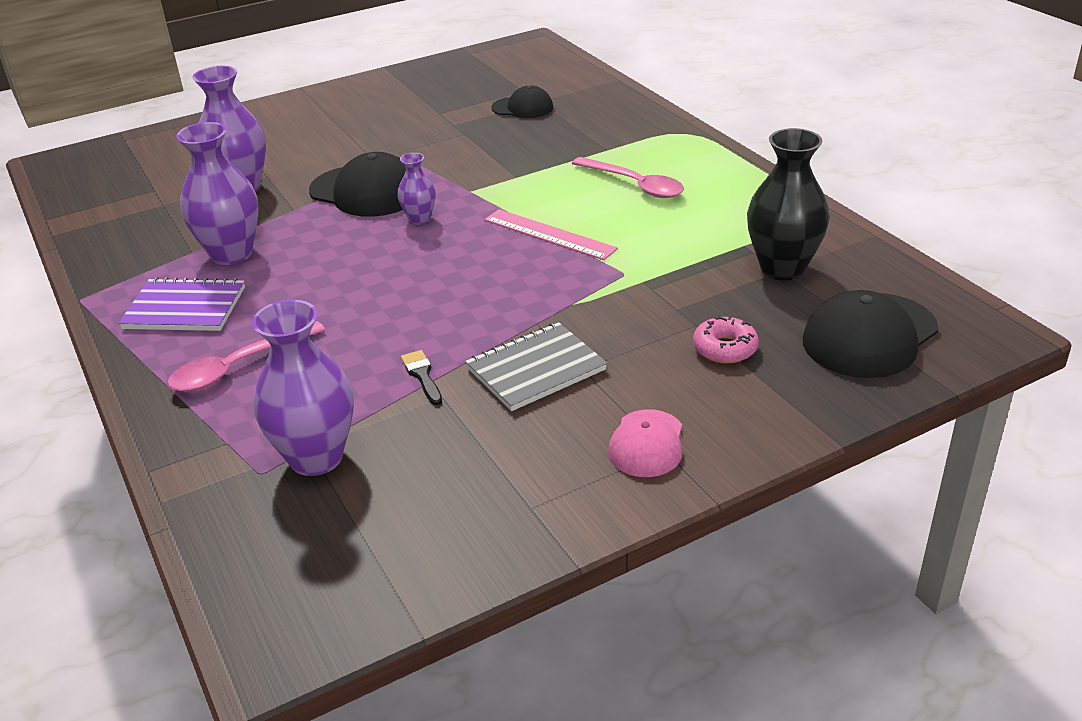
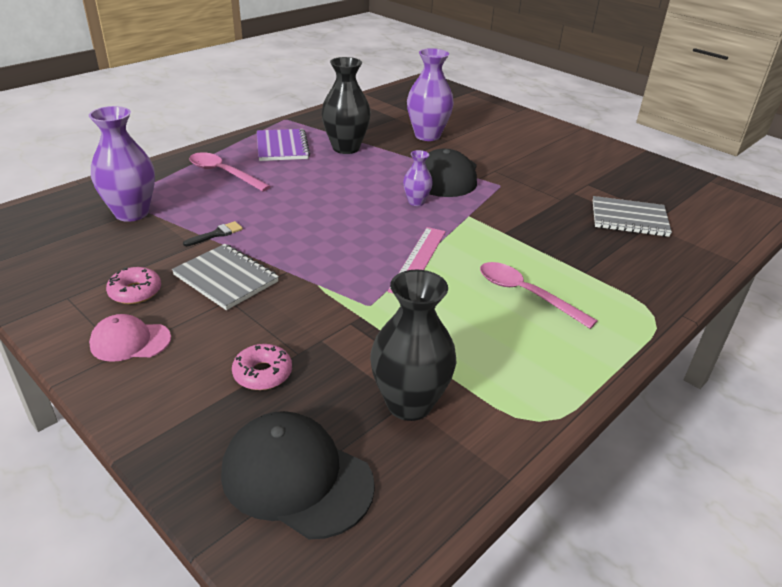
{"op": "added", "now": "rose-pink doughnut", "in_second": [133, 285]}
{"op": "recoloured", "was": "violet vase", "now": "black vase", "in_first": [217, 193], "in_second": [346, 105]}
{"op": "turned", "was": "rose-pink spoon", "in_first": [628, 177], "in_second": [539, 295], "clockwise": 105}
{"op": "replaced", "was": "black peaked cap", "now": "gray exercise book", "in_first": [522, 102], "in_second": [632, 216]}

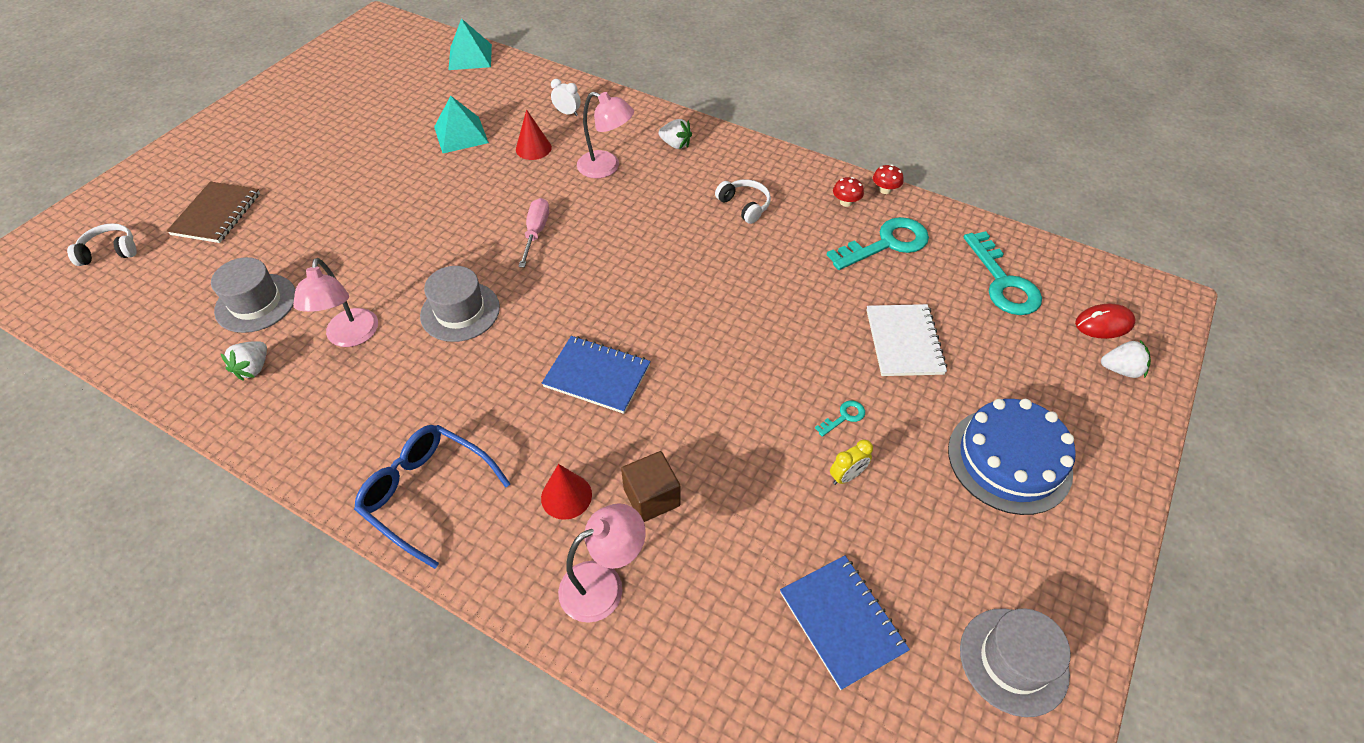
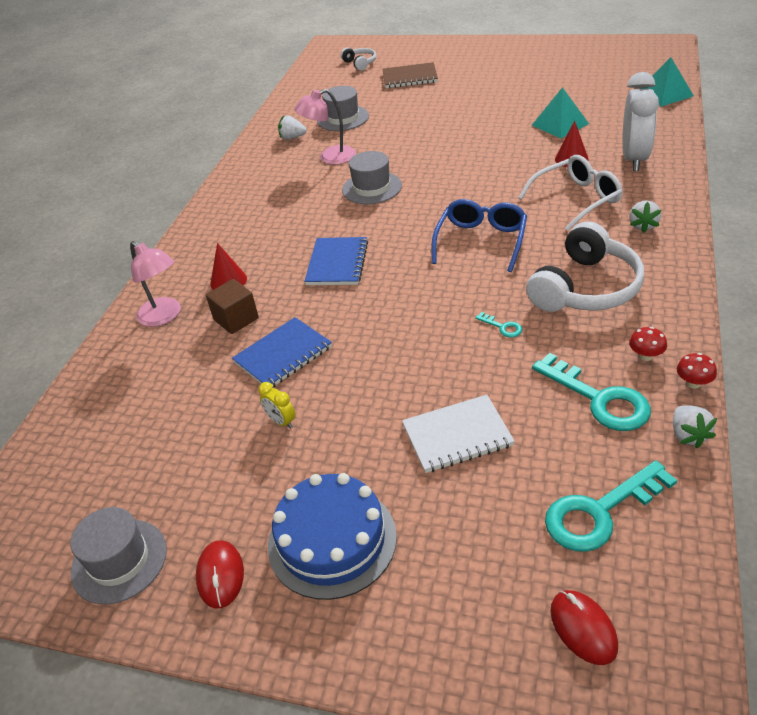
{"op": "added", "now": "scarlet mouse", "in_second": [220, 574]}
{"op": "moved", "was": "cobalt exercise book", "in_first": [845, 623], "in_second": [282, 352]}
{"op": "moved", "was": "cobalt glasses", "in_first": [432, 497], "in_second": [479, 235]}
{"op": "moved", "was": "aqua latchkey", "in_first": [840, 418], "in_second": [498, 324]}
{"op": "replaced", "was": "rose-pink lamp", "now": "pure white glasses", "in_first": [605, 135], "in_second": [570, 193]}
{"op": "resized", "was": "pure white headphones", "in_first": [743, 202], "in_second": [585, 266], "ratio": 2.0}
{"op": "resized", "was": "pure white bedside clock", "in_first": [566, 97], "in_second": [640, 121], "ratio": 2.33}
{"op": "moved", "was": "pure white toy strawberry", "in_first": [1126, 359], "in_second": [695, 426]}
{"op": "removed", "was": "rose-pink hand screwdriver", "in_first": [533, 233]}

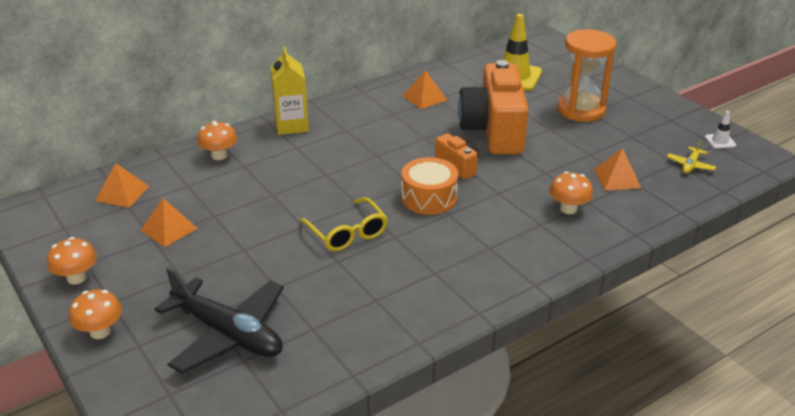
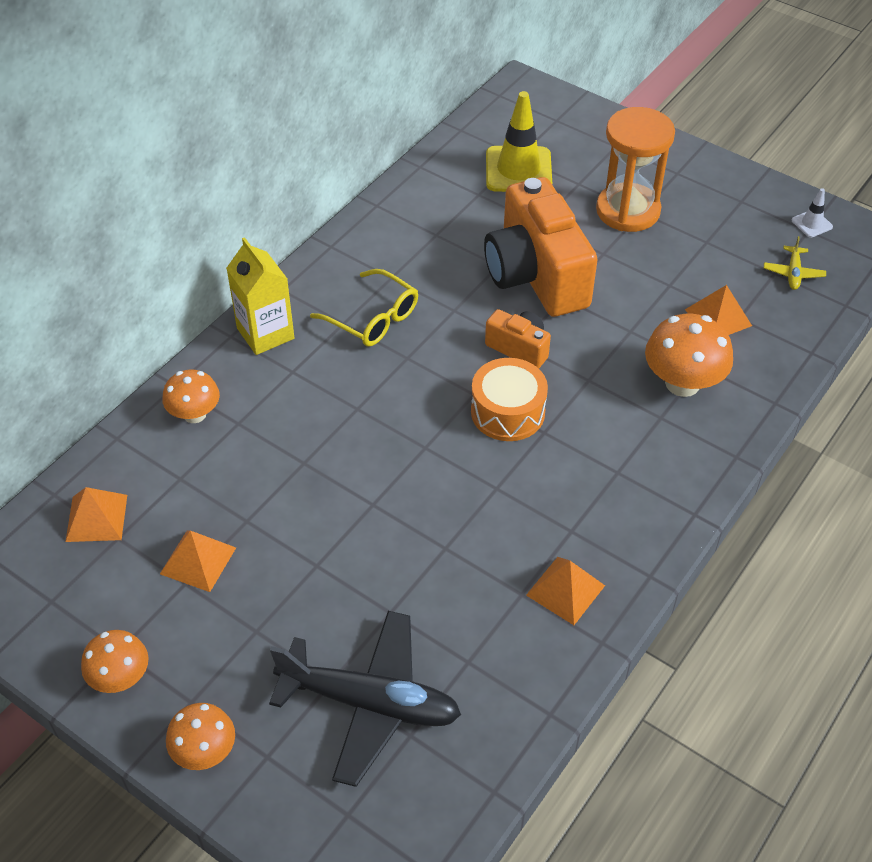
{"op": "moved", "was": "golden glasses", "in_first": [343, 224], "in_second": [364, 307]}
{"op": "moved", "was": "orange solid pyramid", "in_first": [424, 89], "in_second": [565, 591]}
{"op": "resized", "was": "orange toadstool", "in_first": [571, 192], "in_second": [689, 355], "ratio": 1.56}

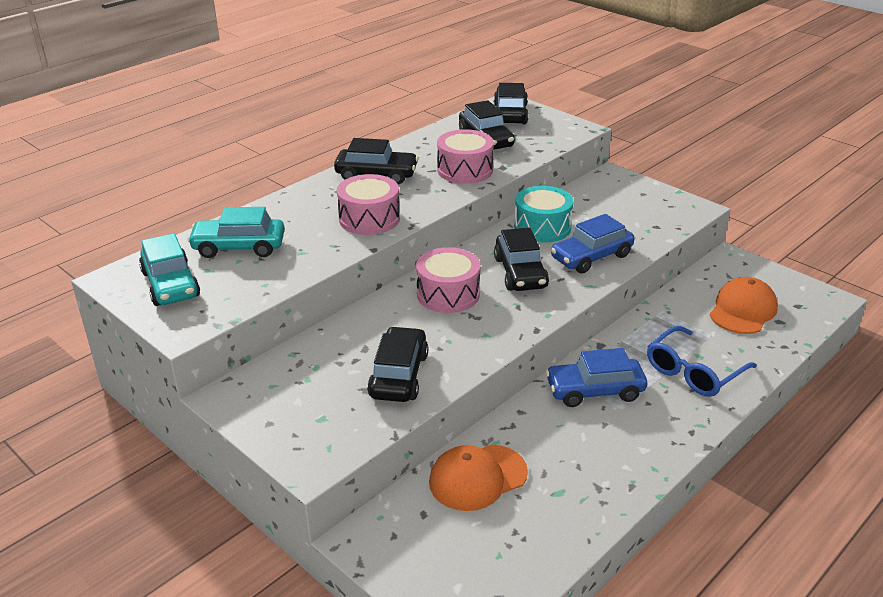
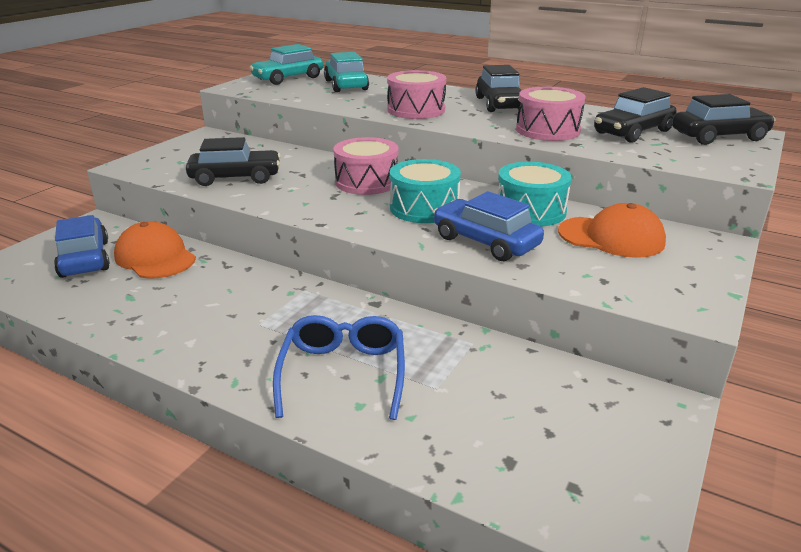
{"op": "moved", "was": "cobalt car", "in_first": [596, 377], "in_second": [82, 246]}
{"op": "turned", "was": "cobalt glasses", "in_first": [702, 361], "in_second": [339, 367], "clockwise": 60}
{"op": "replaced", "was": "black car", "now": "aqua toy drum", "in_first": [521, 259], "in_second": [425, 191]}
{"op": "moved", "was": "orange peaked cap", "in_first": [744, 305], "in_second": [612, 230]}

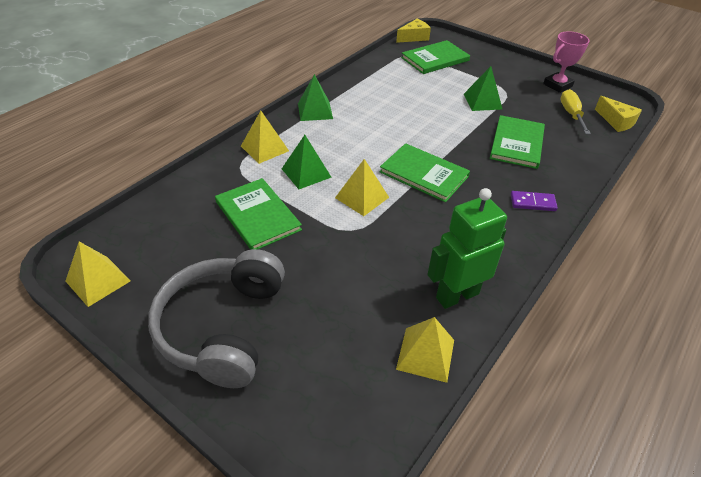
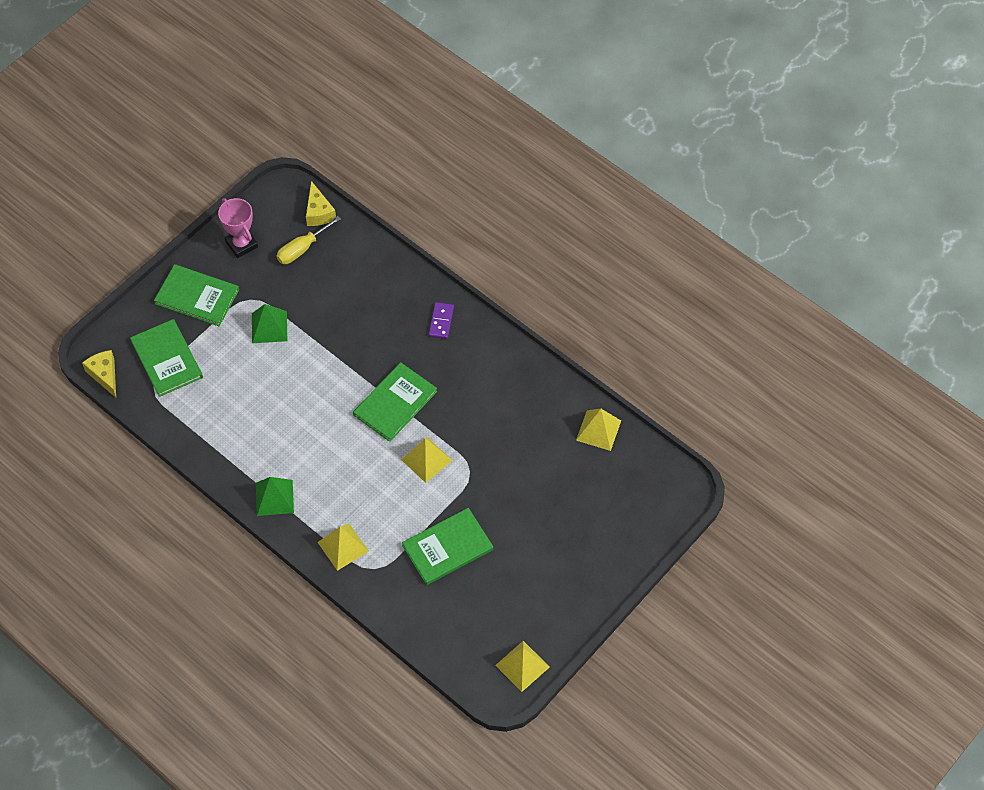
{"op": "moved", "was": "leaf-green hardcover", "in_first": [517, 142], "in_second": [196, 295]}
{"op": "turned", "was": "golden hand screwdriver", "in_first": [576, 111], "in_second": [308, 240], "clockwise": -45}
{"op": "turned", "was": "golden cheese wedge", "in_first": [618, 114], "in_second": [321, 203], "clockwise": 105}
{"op": "removed", "was": "gray headphones", "in_first": [216, 318]}
{"op": "removed", "was": "leaf-green solid pyramid", "in_first": [307, 162]}
{"op": "removed", "was": "leaf-green robot figure", "in_first": [467, 248]}

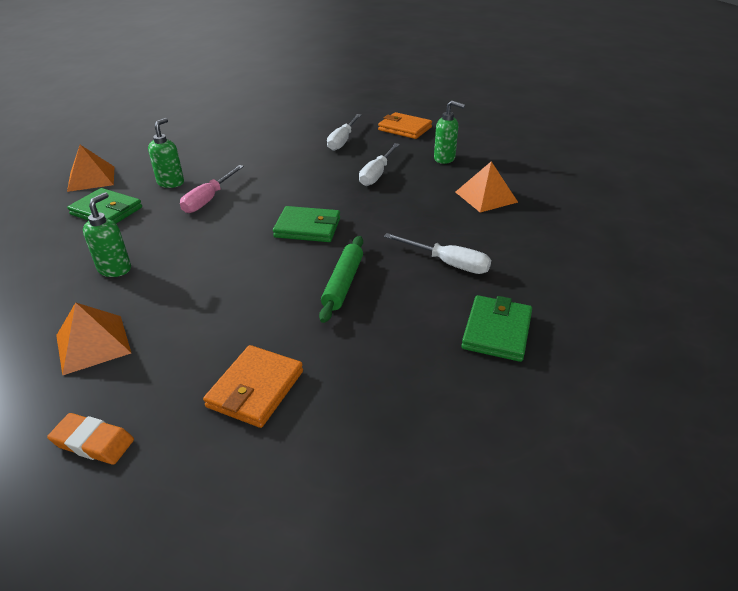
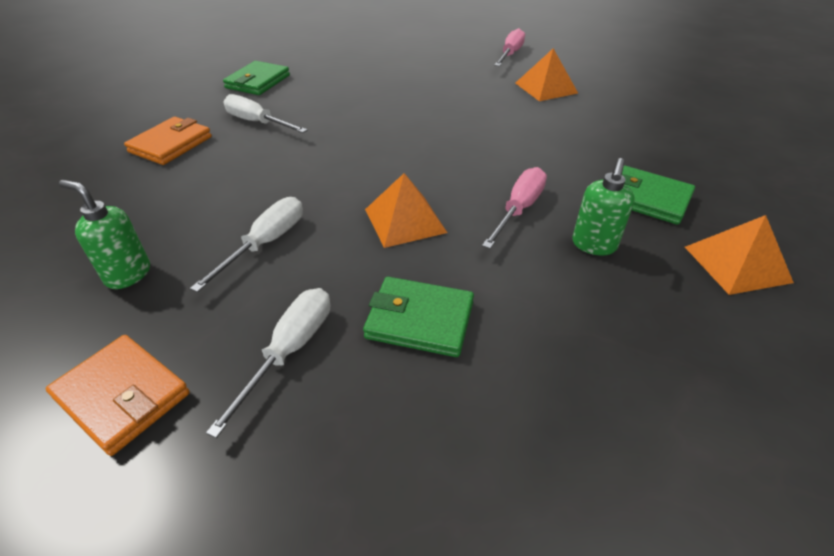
{"op": "moved", "was": "orange wallet", "in_first": [253, 386], "in_second": [168, 141]}
{"op": "moved", "was": "leaf-green wallet", "in_first": [306, 224], "in_second": [418, 317]}
{"op": "moved", "was": "orange solid pyramid", "in_first": [486, 187], "in_second": [406, 210]}
{"op": "replaced", "was": "orange eraser", "now": "rose-pink hand screwdriver", "in_first": [90, 439], "in_second": [509, 47]}
{"op": "removed", "was": "leaf-green soap pump", "in_first": [107, 234]}
{"op": "removed", "was": "leaf-green dough roller", "in_first": [341, 279]}

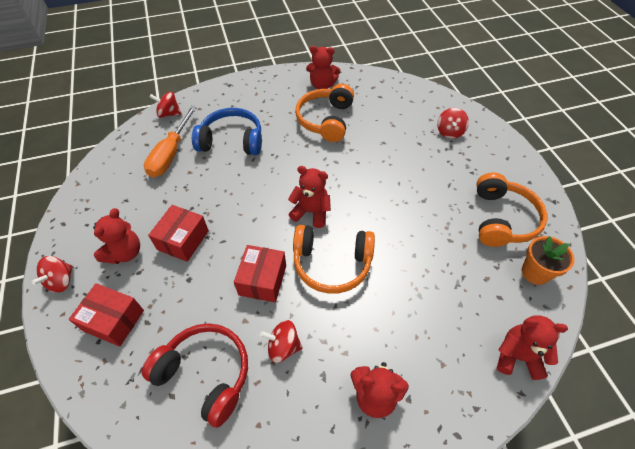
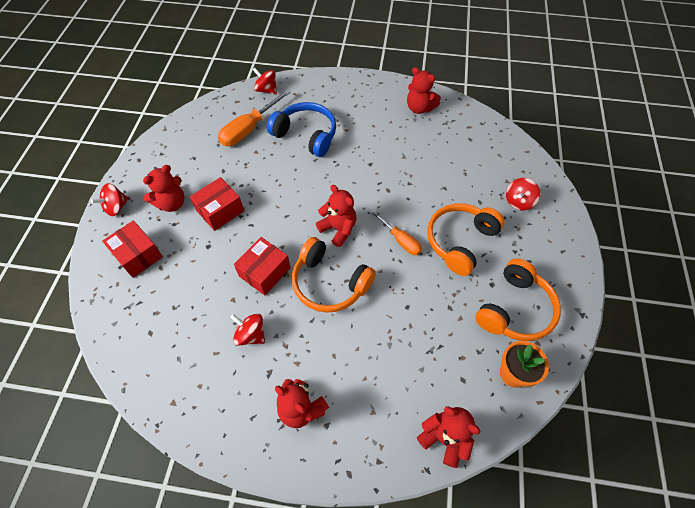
{"op": "added", "now": "orange hand screwdriver", "in_second": [395, 232]}
{"op": "moved", "was": "orange headphones", "in_first": [324, 113], "in_second": [466, 239]}
{"op": "removed", "was": "scarlet headphones", "in_first": [195, 375]}

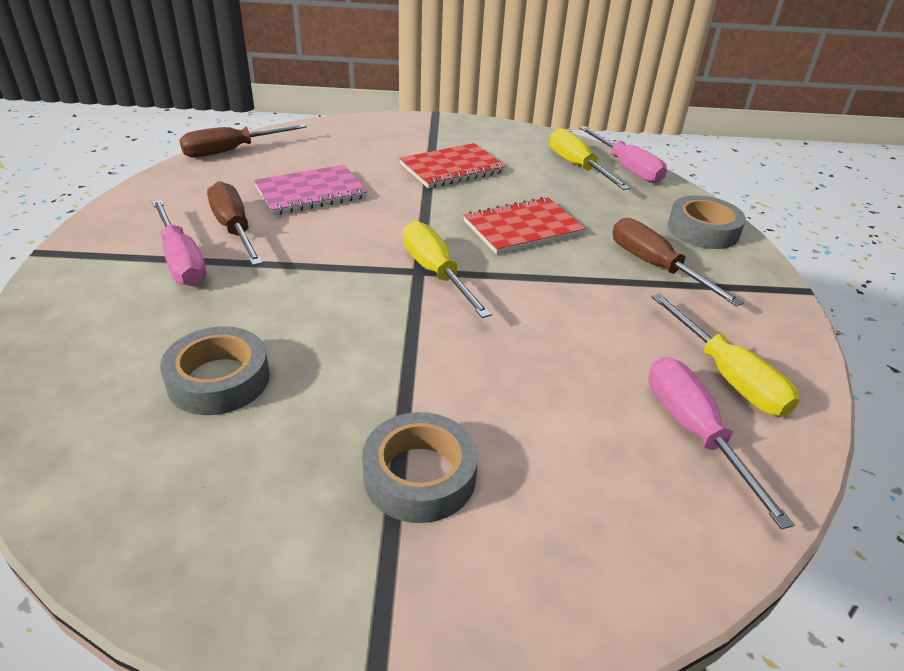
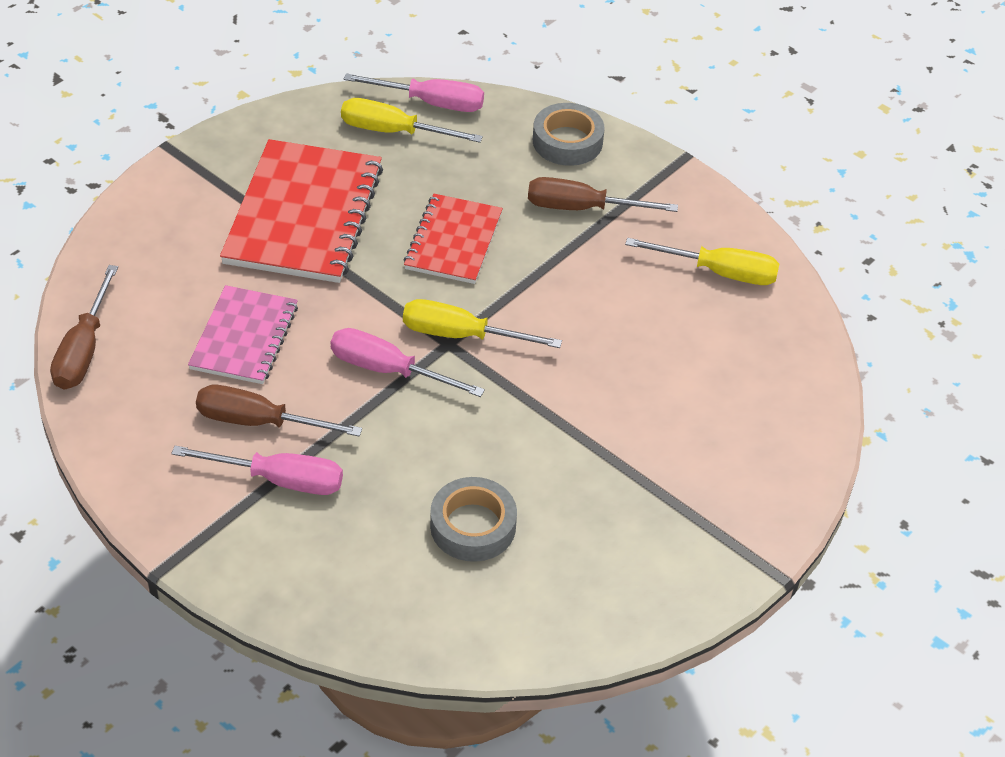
{"op": "resized", "was": "scarlet exercise book", "in_first": [452, 165], "in_second": [301, 211], "ratio": 1.66}
{"op": "moved", "was": "rose-pink hand screwdriver", "in_first": [722, 443], "in_second": [407, 362]}
{"op": "removed", "was": "gray tape", "in_first": [420, 467]}

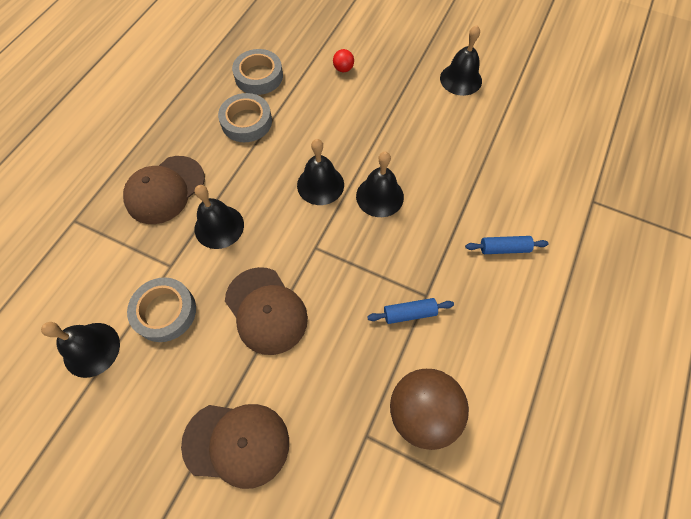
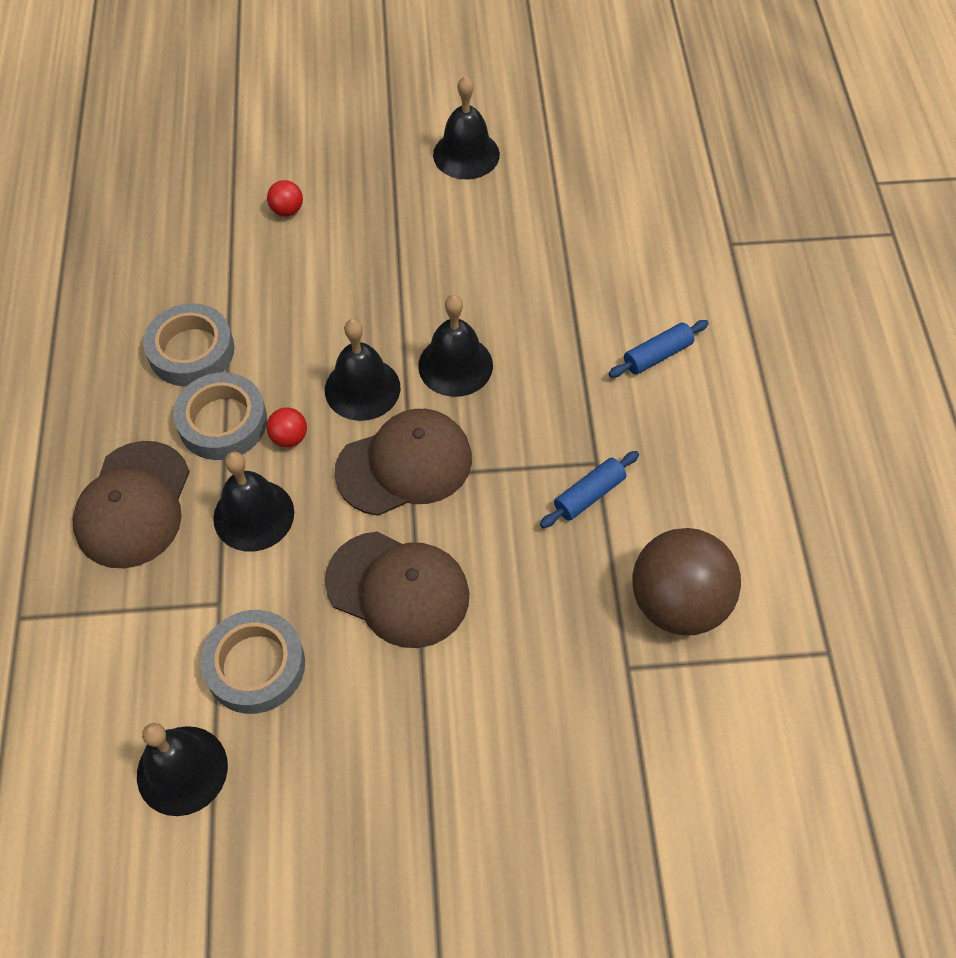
{"op": "moved", "was": "gray tape", "in_first": [257, 72], "in_second": [220, 416]}
{"op": "added", "now": "scarlet play ball", "in_second": [287, 427]}
{"op": "moved", "was": "brown peaked cap", "in_first": [235, 446], "in_second": [403, 462]}

